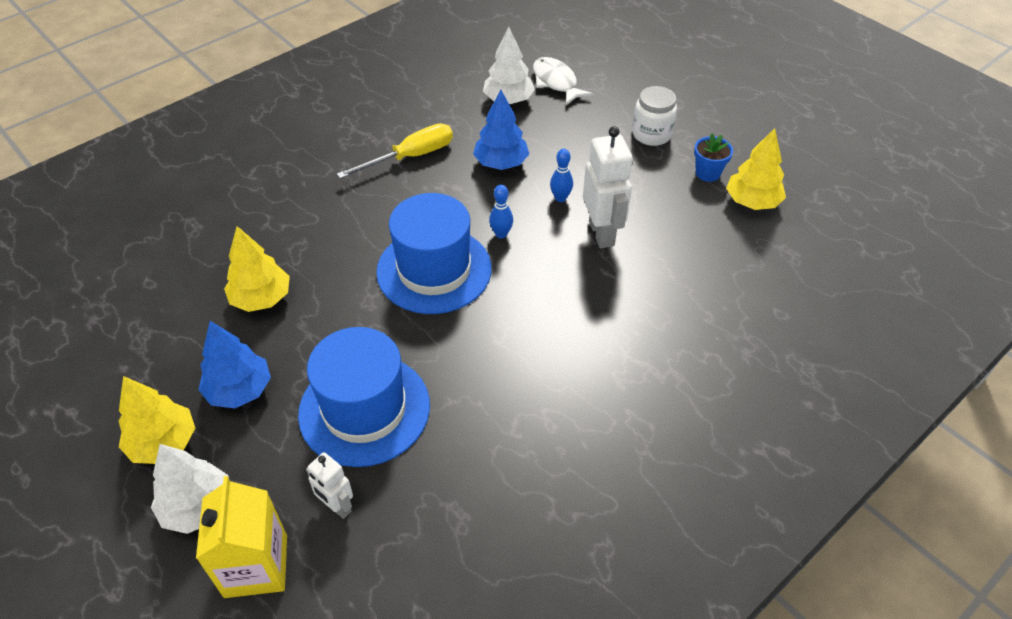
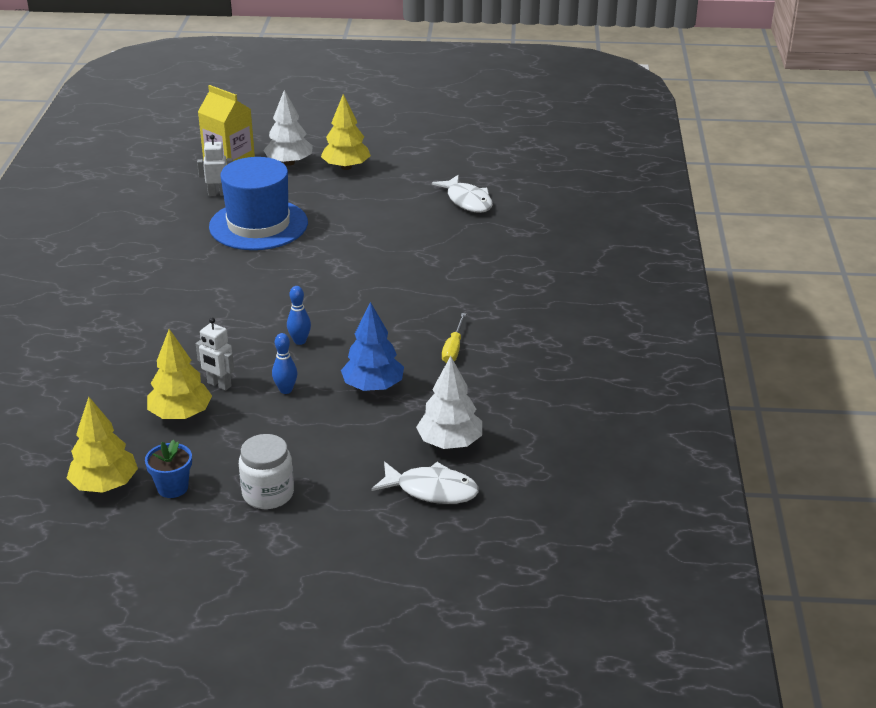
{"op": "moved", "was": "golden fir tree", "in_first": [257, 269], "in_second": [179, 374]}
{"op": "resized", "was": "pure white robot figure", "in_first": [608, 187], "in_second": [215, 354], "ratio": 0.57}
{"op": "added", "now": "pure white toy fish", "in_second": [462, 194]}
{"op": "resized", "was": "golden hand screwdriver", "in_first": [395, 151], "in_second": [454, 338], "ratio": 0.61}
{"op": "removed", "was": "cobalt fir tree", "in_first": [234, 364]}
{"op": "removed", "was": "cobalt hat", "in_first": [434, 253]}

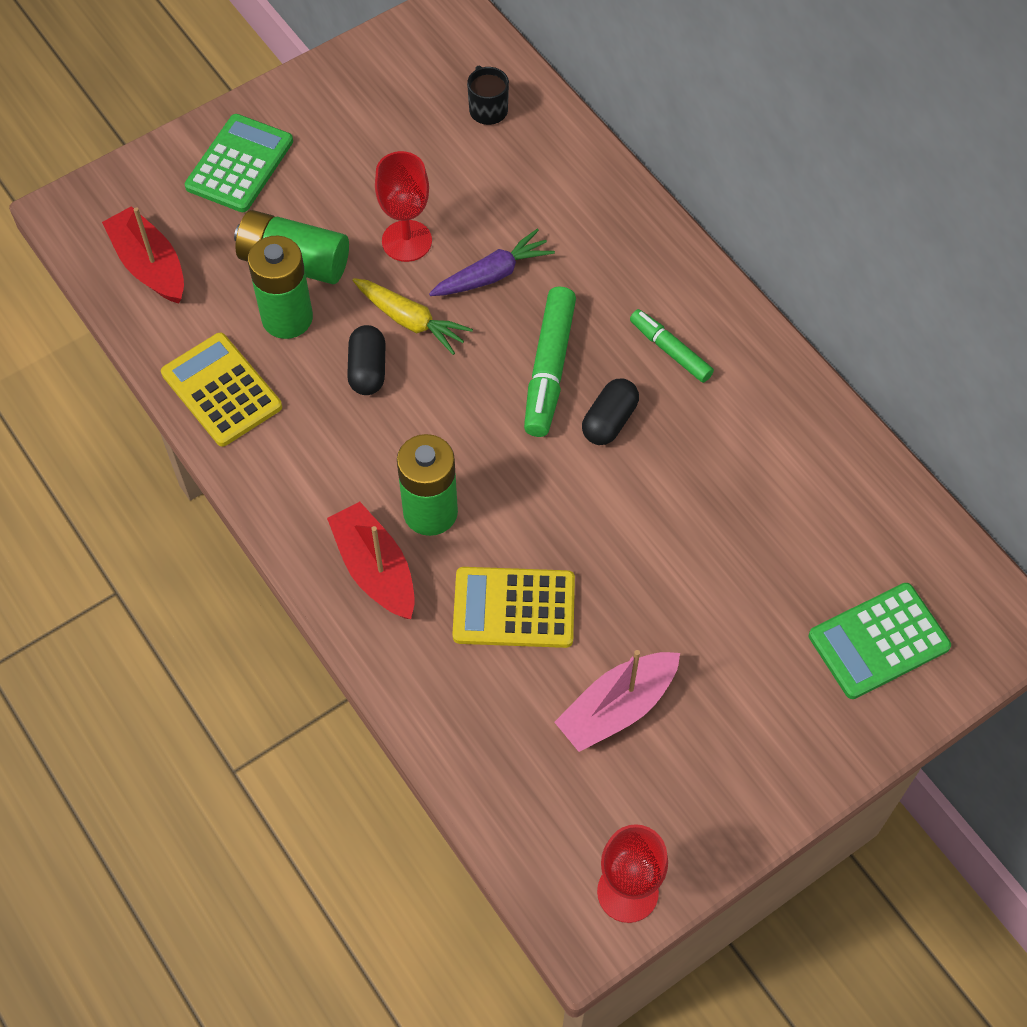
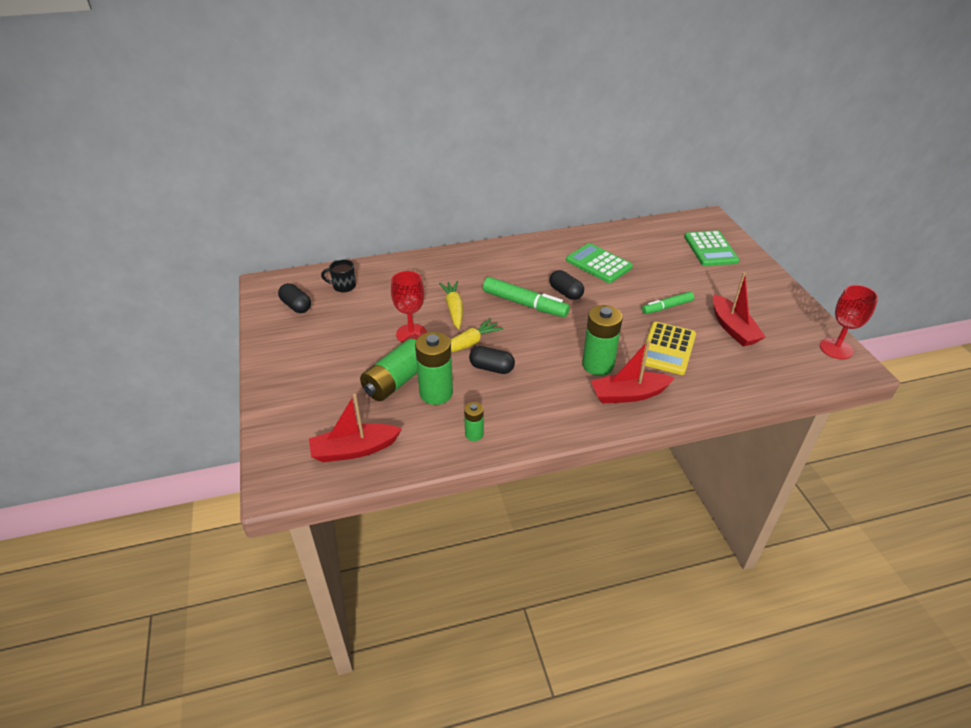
{"op": "added", "now": "black pill", "in_second": [294, 298]}
{"op": "recoloured", "was": "violet toy carrot", "now": "golden toy carrot", "in_first": [492, 262], "in_second": [451, 305]}
{"op": "replaced", "was": "golden adding machine", "now": "leaf-green AA battery", "in_first": [221, 390], "in_second": [474, 421]}
{"op": "moved", "was": "leaf-green adding machine", "in_first": [239, 163], "in_second": [599, 263]}
{"op": "moved", "was": "leaf-green marker", "in_first": [672, 346], "in_second": [668, 303]}
{"op": "recoloured", "was": "rose-pink toy boat", "now": "scarlet toy boat", "in_first": [617, 701], "in_second": [739, 309]}

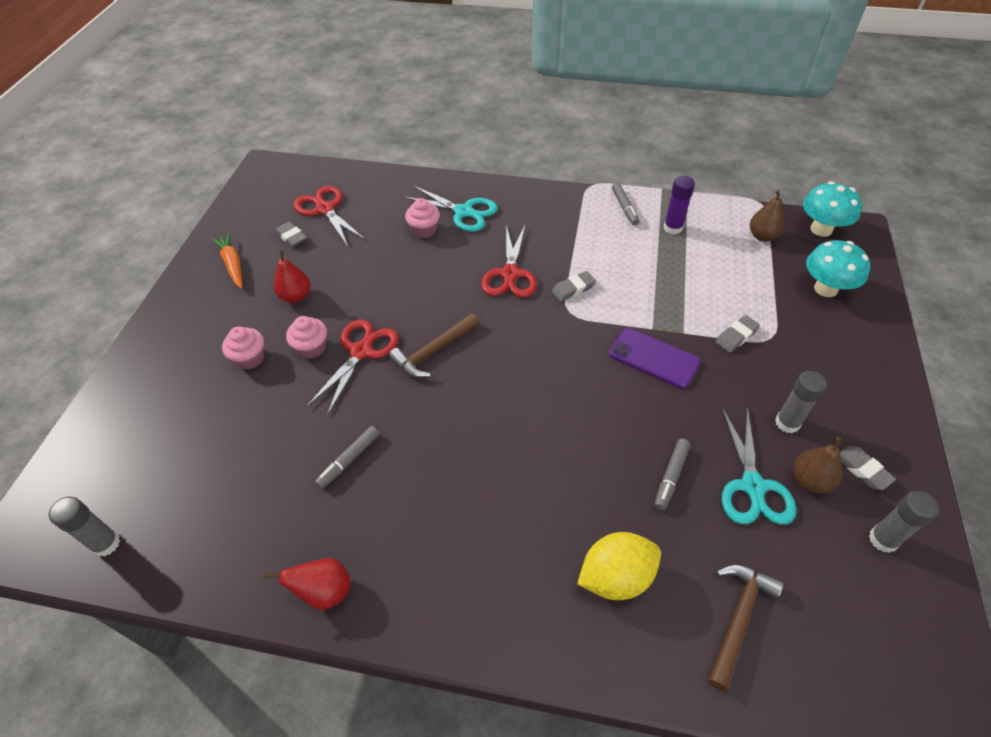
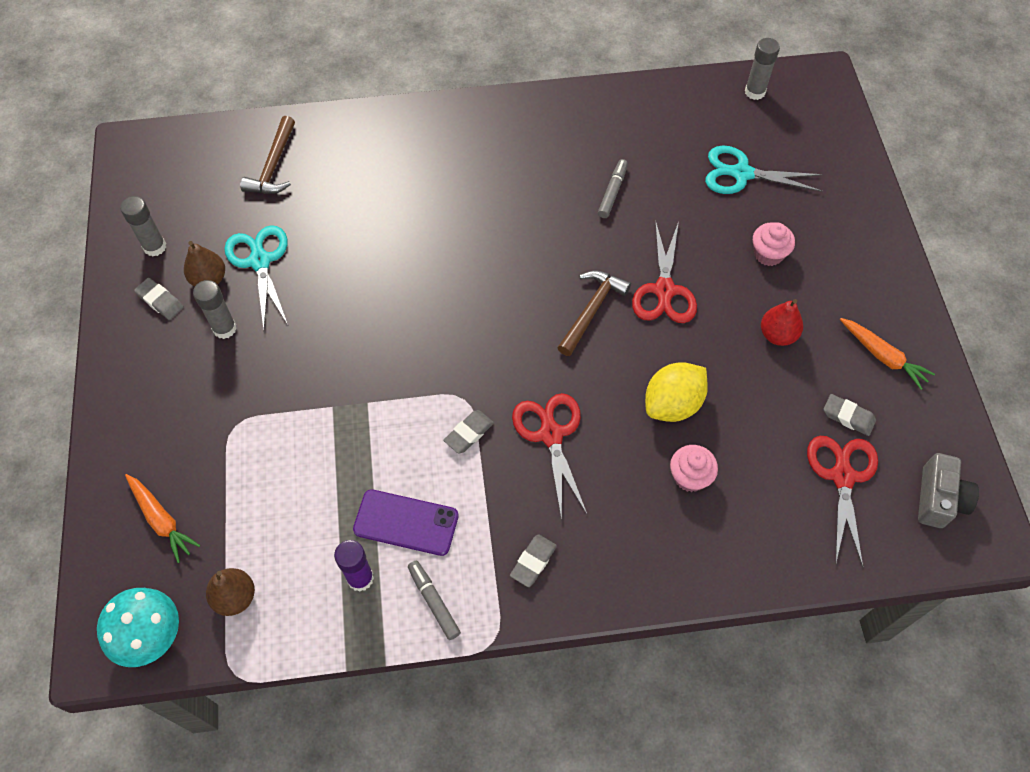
{"op": "replaced", "was": "aqua toadstool", "now": "orange toy carrot", "in_first": [838, 268], "in_second": [162, 518]}
{"op": "moved", "was": "violet phone", "in_first": [655, 358], "in_second": [406, 522]}
{"op": "moved", "was": "gray eraser", "in_first": [738, 333], "in_second": [533, 560]}
{"op": "moved", "was": "golden citrus fruit", "in_first": [619, 566], "in_second": [676, 392]}
{"op": "moved", "was": "aqua shears", "in_first": [450, 209], "in_second": [764, 170]}
{"op": "turned", "was": "scarlet shears", "in_first": [329, 216], "in_second": [842, 501], "clockwise": -120}
{"op": "added", "now": "gray compact camera", "in_second": [948, 490]}
{"op": "removed", "was": "scarlet pear", "in_first": [306, 584]}
{"op": "removed", "was": "rose-pink cupcake", "in_first": [306, 337]}
{"op": "removed", "was": "gray marker", "in_first": [672, 474]}

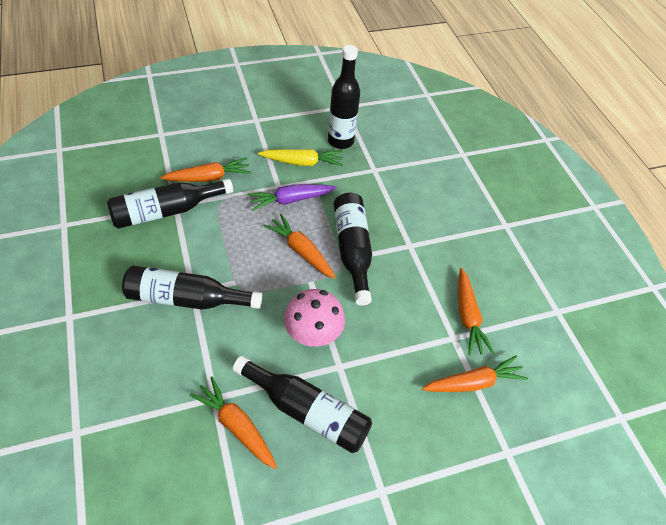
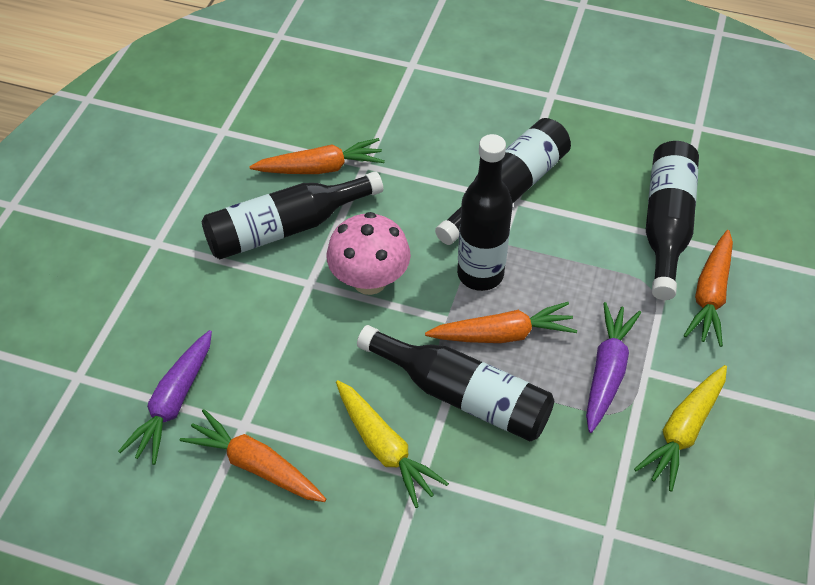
{"op": "recoloured", "was": "orange toy carrot", "now": "violet toy carrot", "in_first": [475, 373], "in_second": [165, 397]}
{"op": "added", "now": "golden toy carrot", "in_second": [392, 444]}
{"op": "moved", "was": "black bottle", "in_first": [344, 97], "in_second": [485, 212]}

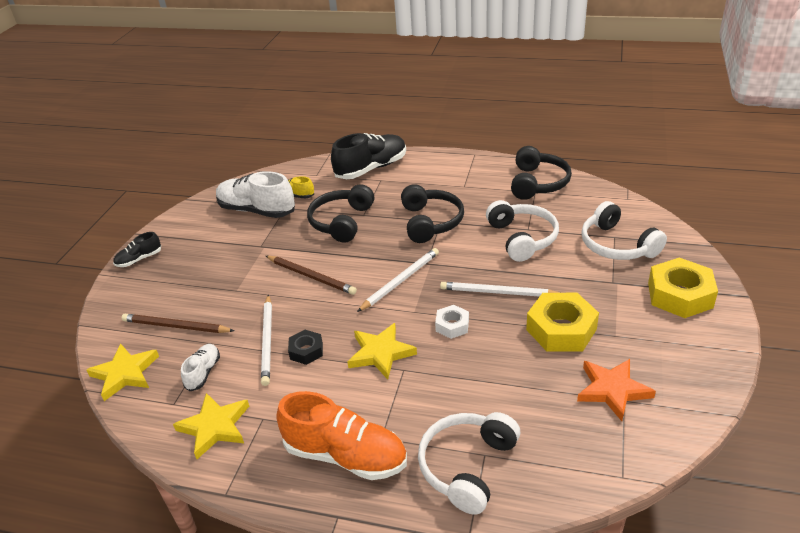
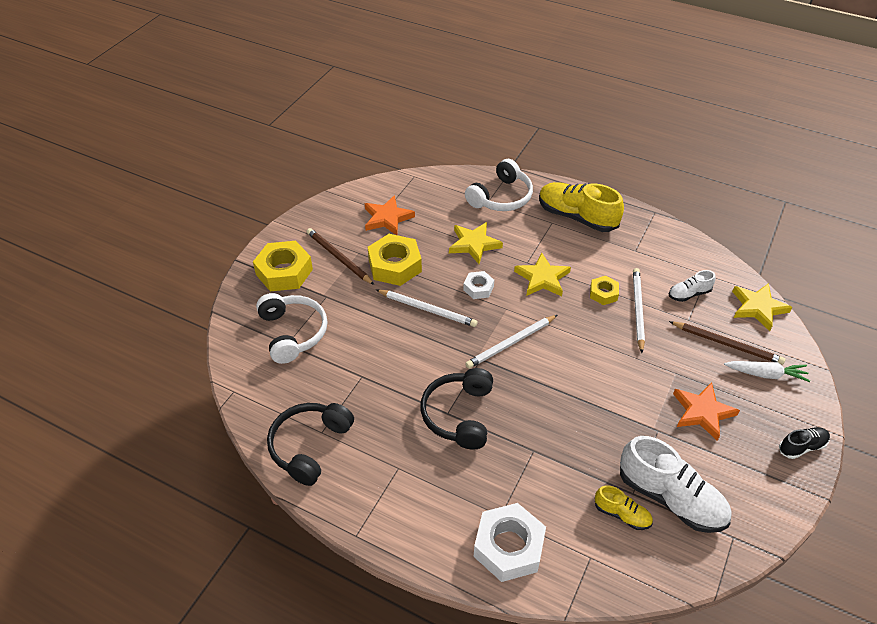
{"op": "moved", "was": "brown wooden pencil", "in_first": [311, 275], "in_second": [340, 256]}
{"op": "moved", "was": "golden star", "in_first": [211, 426], "in_second": [476, 243]}
{"op": "replaced", "was": "black lace-up shoe", "now": "pure white hex nut", "in_first": [368, 156], "in_second": [510, 542]}
{"op": "recoloured", "was": "orange lace-up shoe", "now": "golden lace-up shoe", "in_first": [341, 435], "in_second": [581, 207]}
{"op": "recoloured", "was": "black hex nut", "now": "golden hex nut", "in_first": [305, 347], "in_second": [604, 290]}
{"op": "turned", "was": "pure white lace-up shoe", "in_first": [200, 367], "in_second": [692, 286], "clockwise": 45}
{"op": "added", "now": "orange star", "in_second": [706, 411]}
{"op": "added", "now": "pure white toy carrot", "in_second": [767, 371]}
{"op": "removed", "was": "black headphones", "in_first": [340, 213]}
{"op": "removed", "was": "pure white headphones", "in_first": [522, 231]}

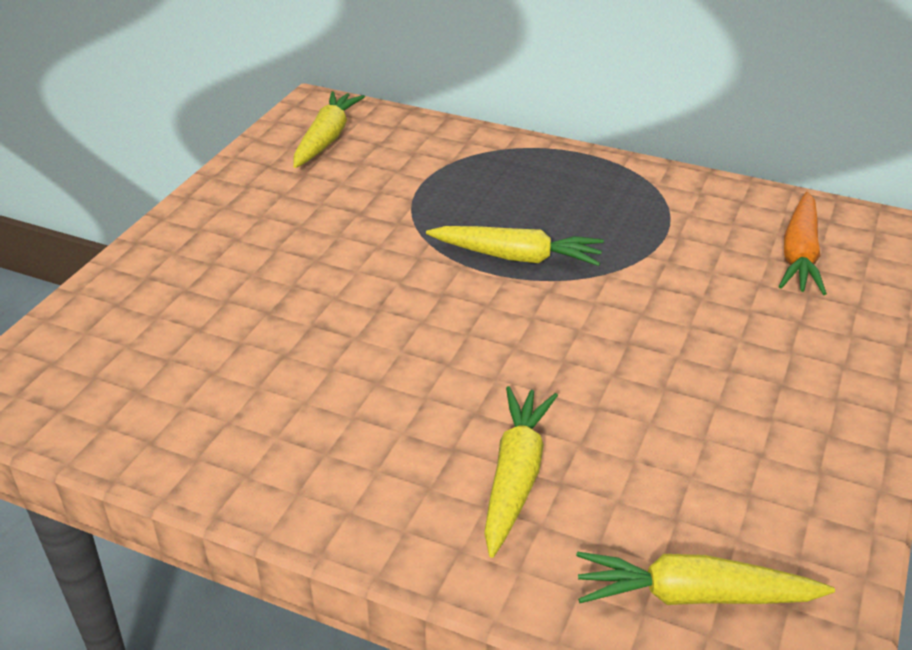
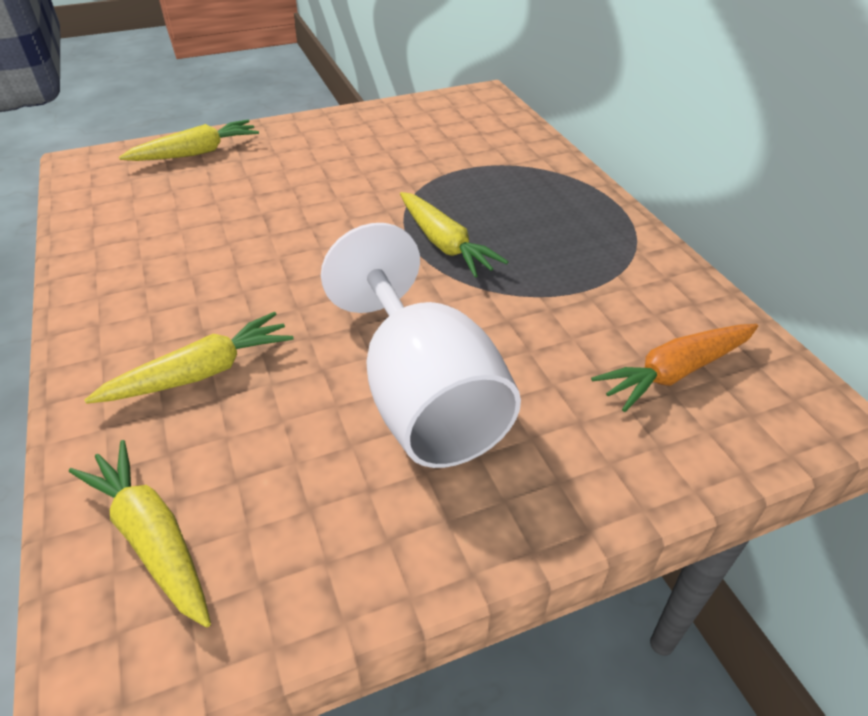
{"op": "moved", "was": "golden toy carrot", "in_first": [329, 129], "in_second": [189, 140]}
{"op": "added", "now": "pure white wine glass", "in_second": [421, 345]}

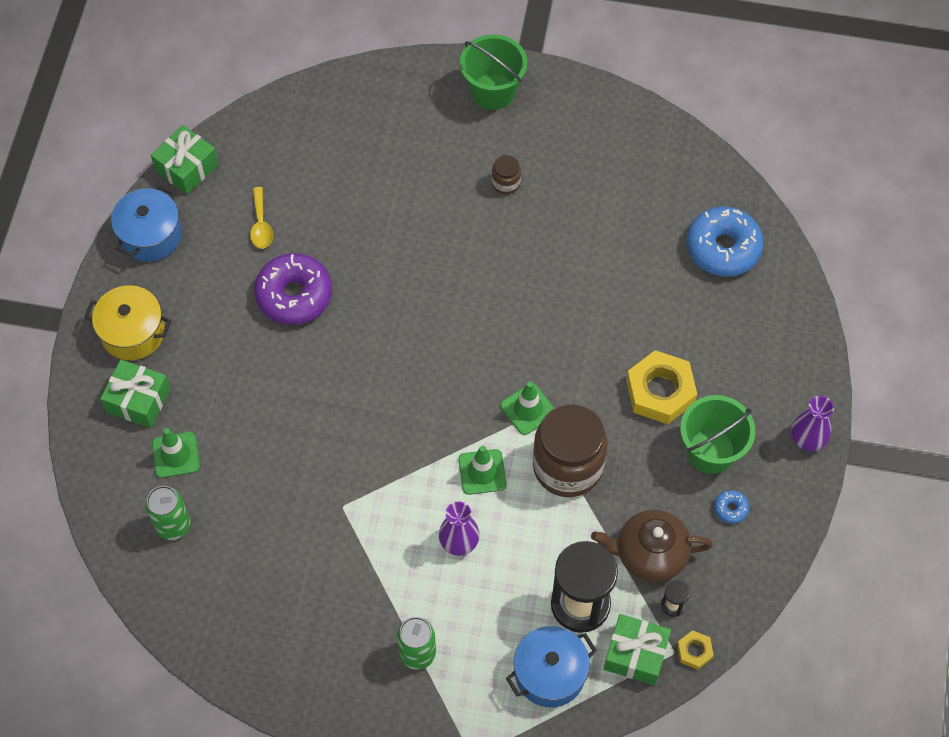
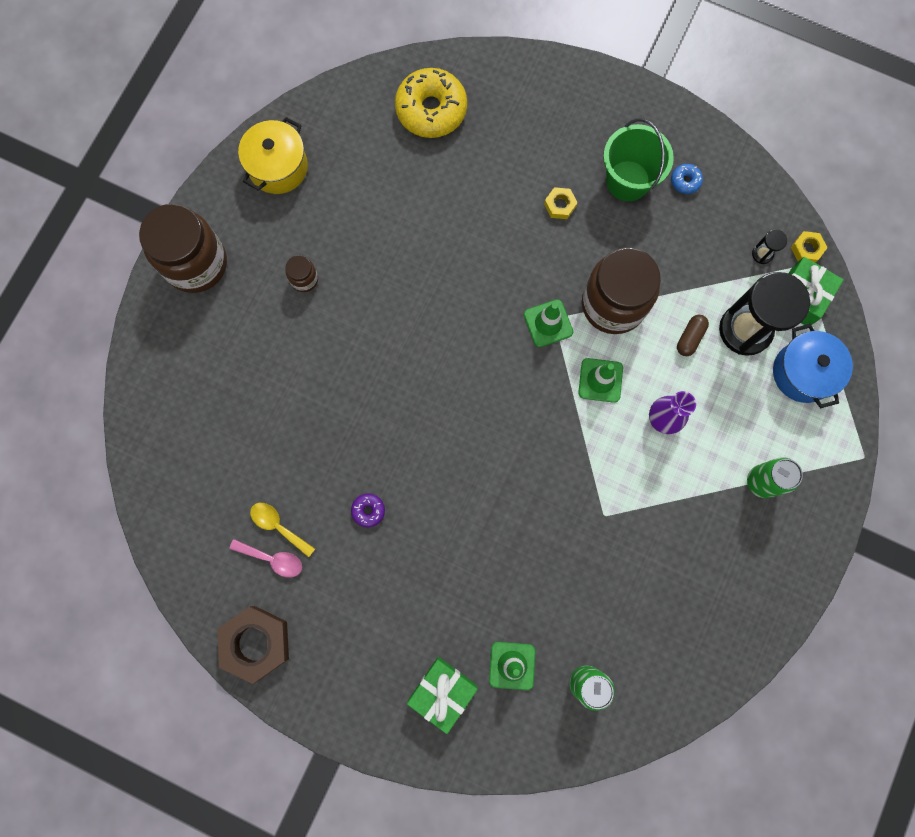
{"op": "replaced", "was": "leaf-green sand bucket", "now": "brown jar", "in_first": [493, 72], "in_second": [183, 248]}
{"op": "replaced", "was": "cobalt stockpot", "now": "brown hex nut", "in_first": [146, 223], "in_second": [253, 645]}
{"op": "added", "now": "rose-pink spoon", "in_second": [265, 558]}
{"op": "moved", "was": "golden stockpot", "in_first": [128, 322], "in_second": [273, 155]}
{"op": "turned", "was": "golden spoon", "in_first": [261, 218], "in_second": [282, 530], "clockwise": -150}
{"op": "resized", "was": "violet doughnut", "in_first": [293, 289], "in_second": [368, 510], "ratio": 0.43}
{"op": "recoloured", "was": "cobalt doughnut", "now": "golden doughnut", "in_first": [725, 241], "in_second": [431, 103]}
{"op": "resized", "was": "golden hex nut", "in_first": [661, 387], "in_second": [561, 203], "ratio": 0.48}
{"op": "added", "now": "brown pill", "in_second": [693, 335]}
{"op": "removed", "was": "leaf-green present", "in_first": [185, 160]}
{"op": "removed", "was": "brown teapot", "in_first": [652, 546]}
{"op": "removed", "was": "violet vase", "in_first": [812, 423]}

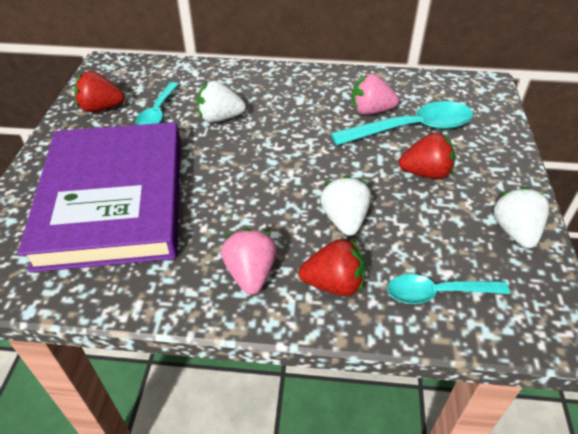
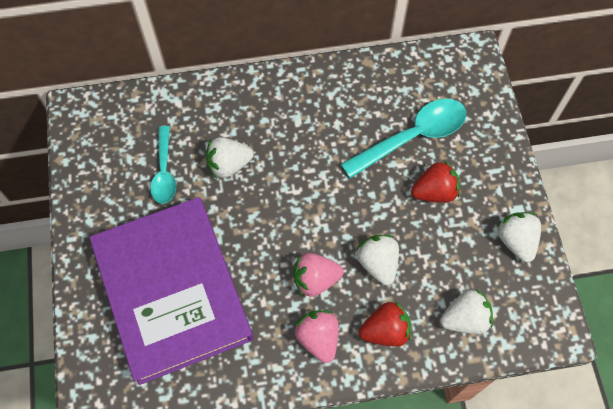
{"op": "moved", "was": "rose-pink toy strawberry", "in_first": [375, 94], "in_second": [318, 275]}
{"op": "replaced", "was": "aqua spoon", "now": "pure white toy strawberry", "in_first": [448, 289], "in_second": [466, 311]}
{"op": "removed", "was": "scarlet toy strawberry", "in_first": [99, 91]}

